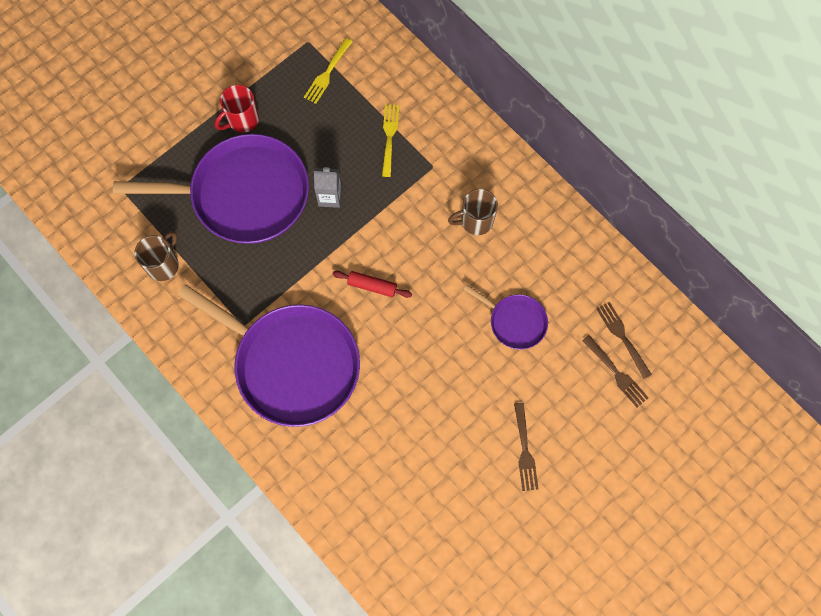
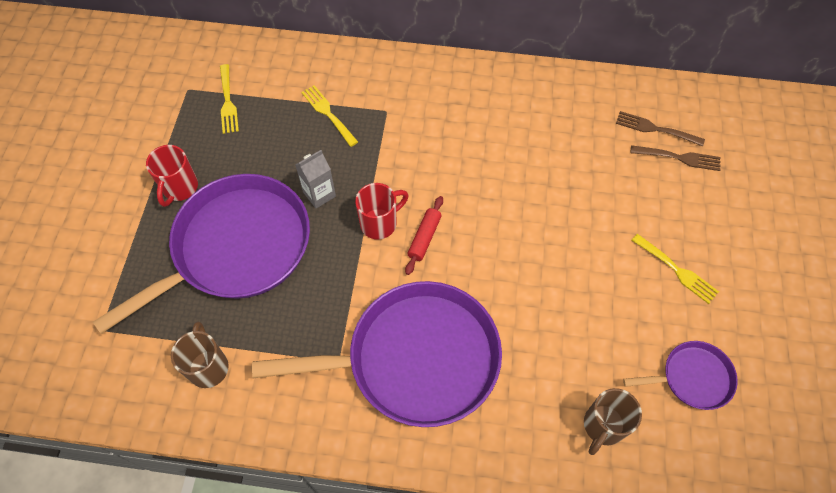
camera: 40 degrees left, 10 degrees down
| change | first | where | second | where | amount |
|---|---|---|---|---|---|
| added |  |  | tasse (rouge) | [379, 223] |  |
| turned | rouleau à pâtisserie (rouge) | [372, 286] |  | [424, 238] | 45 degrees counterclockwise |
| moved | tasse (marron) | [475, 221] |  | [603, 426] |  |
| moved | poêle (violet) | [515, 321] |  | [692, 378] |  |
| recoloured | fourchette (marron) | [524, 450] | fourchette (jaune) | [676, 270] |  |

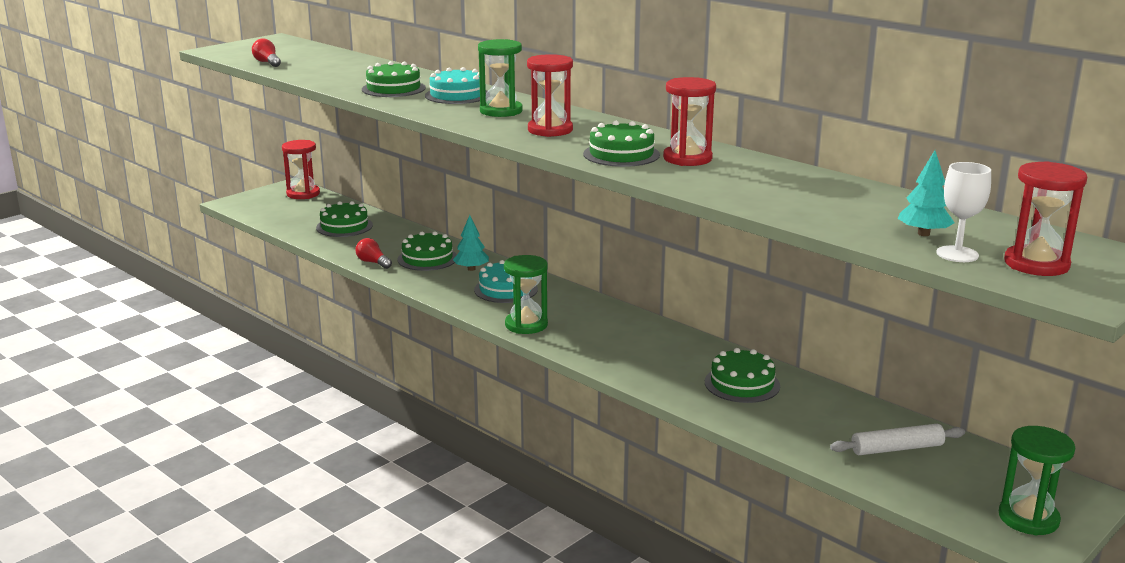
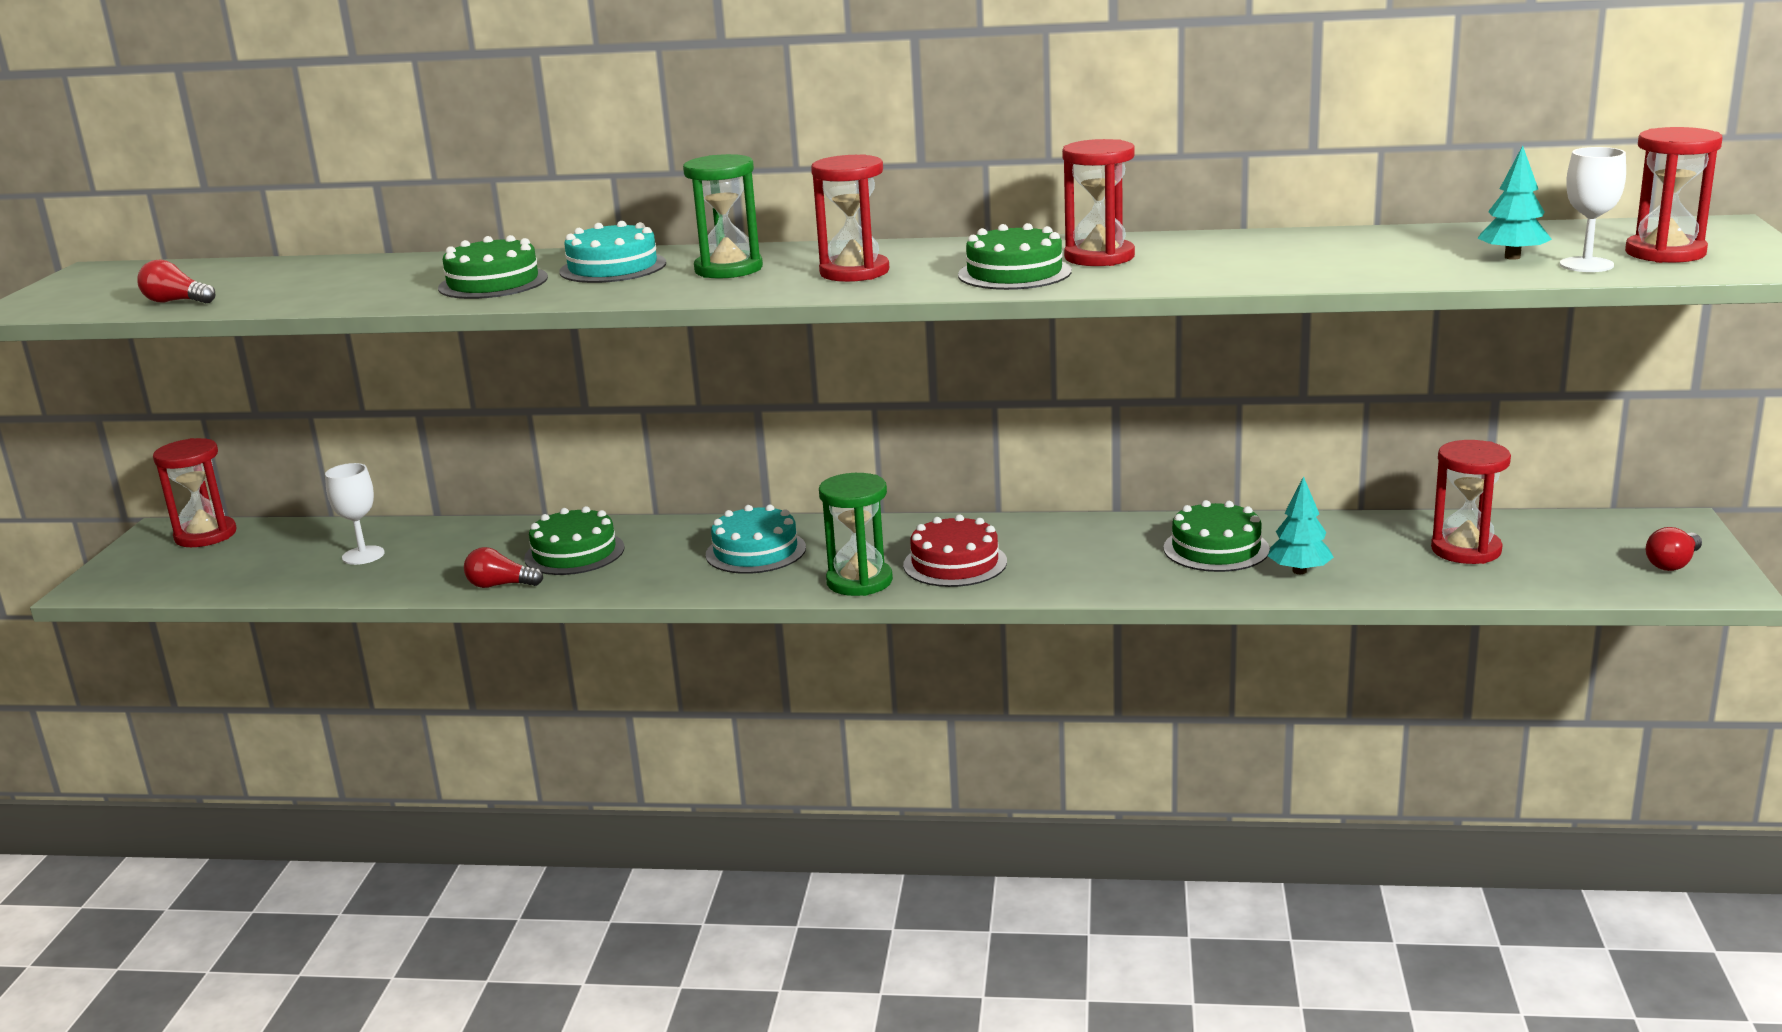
camera: 35 degrees left, 0 degrees up
| change | first | where | second | where | amount |
|---|---|---|---|---|---|
| replaced | gâteau (vert) | [344, 226] | verre à pied (blanc) | [363, 555] |  |
| added |  |  | gâteau (rouge) | [955, 563] |  |
| moved | arbre (turquoise) | [471, 269] |  | [1299, 571] |  |
| replaced | rouleau à pâtisserie (blanc) | [897, 449] | sablier (rouge) | [1466, 550] |  |
| replaced | sablier (vert) | [1028, 518] | ampoule (rouge) | [1673, 563] |  |

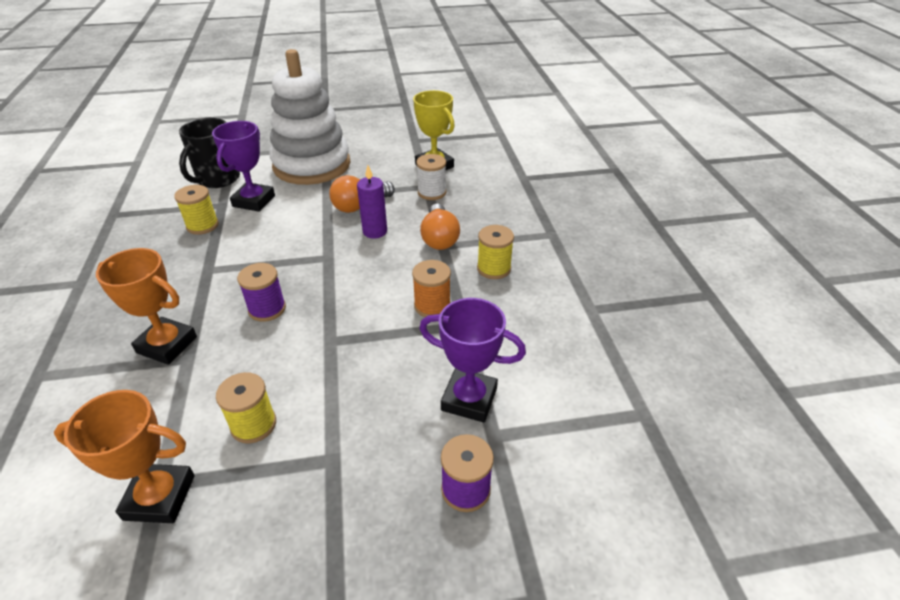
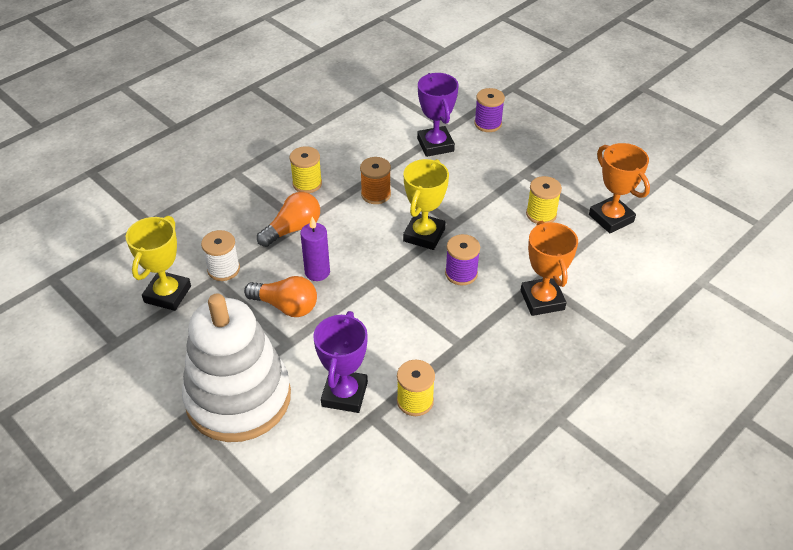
camera: 125 degrees left, 5 degrees up
| change | first | where | second | where | amount |
|---|---|---|---|---|---|
| turned | trophée (violet) | [254, 201] |  | [344, 394] | 60 degrees counterclockwise |
| added |  |  | trophée (jaune) | [424, 235] |  |
| removed | tasse (noir) | [217, 179] |  |  |  |

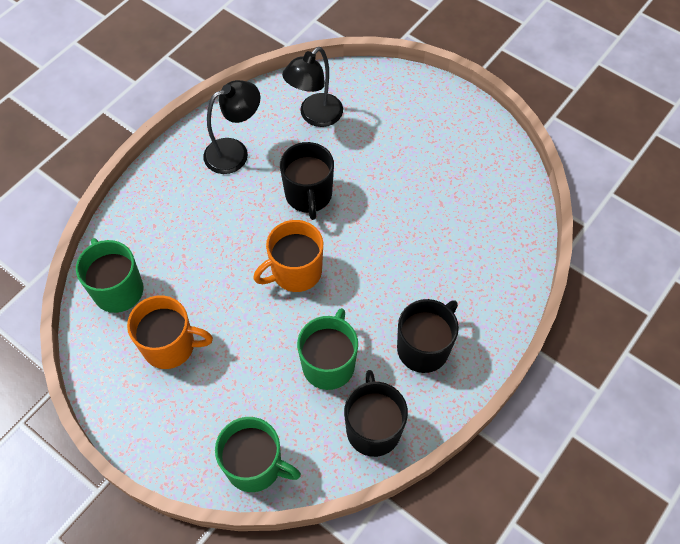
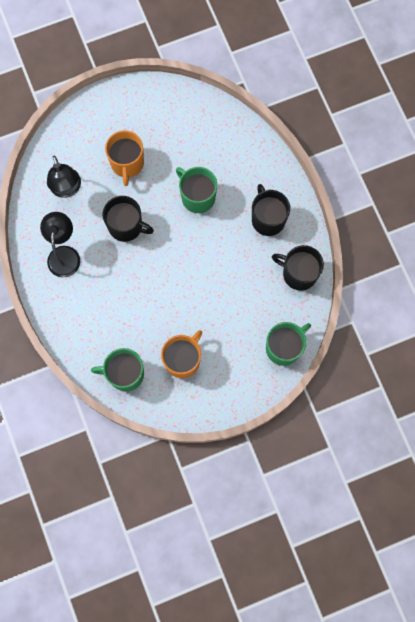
camera: 60 degrees left, 15 degrees up
| change | first | where | second | where | amount |
|---|---|---|---|---|---|
| moved | tasse (orange) | [295, 272] |  | [127, 163] |  |
| moved | tasse (vert) | [329, 364] |  | [197, 197] |  |

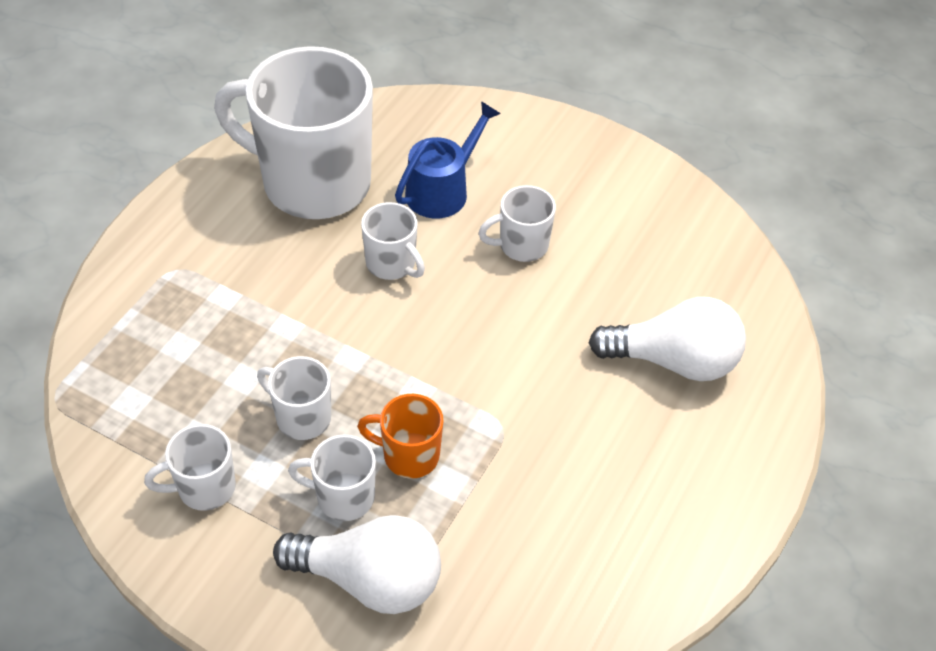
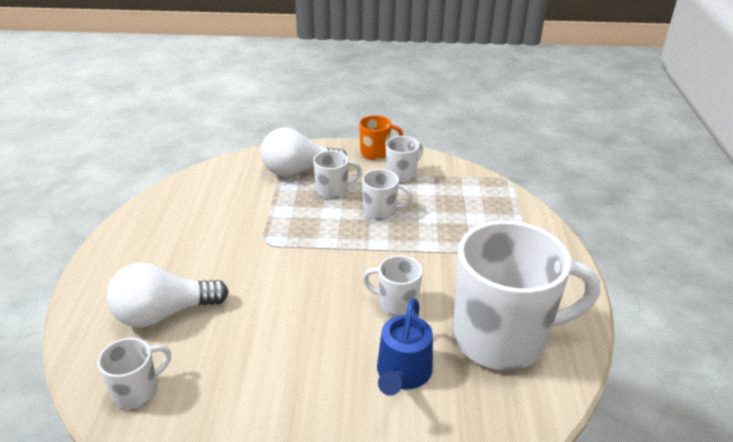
camera: 155 degrees right, 15 degrees down
| change | first | where | second | where | amount |
|---|---|---|---|---|---|
| moved | tasse (blanc) | [521, 245] |  | [137, 391] |  |
| moved | tasse (orange) | [409, 455] |  | [376, 153] |  |

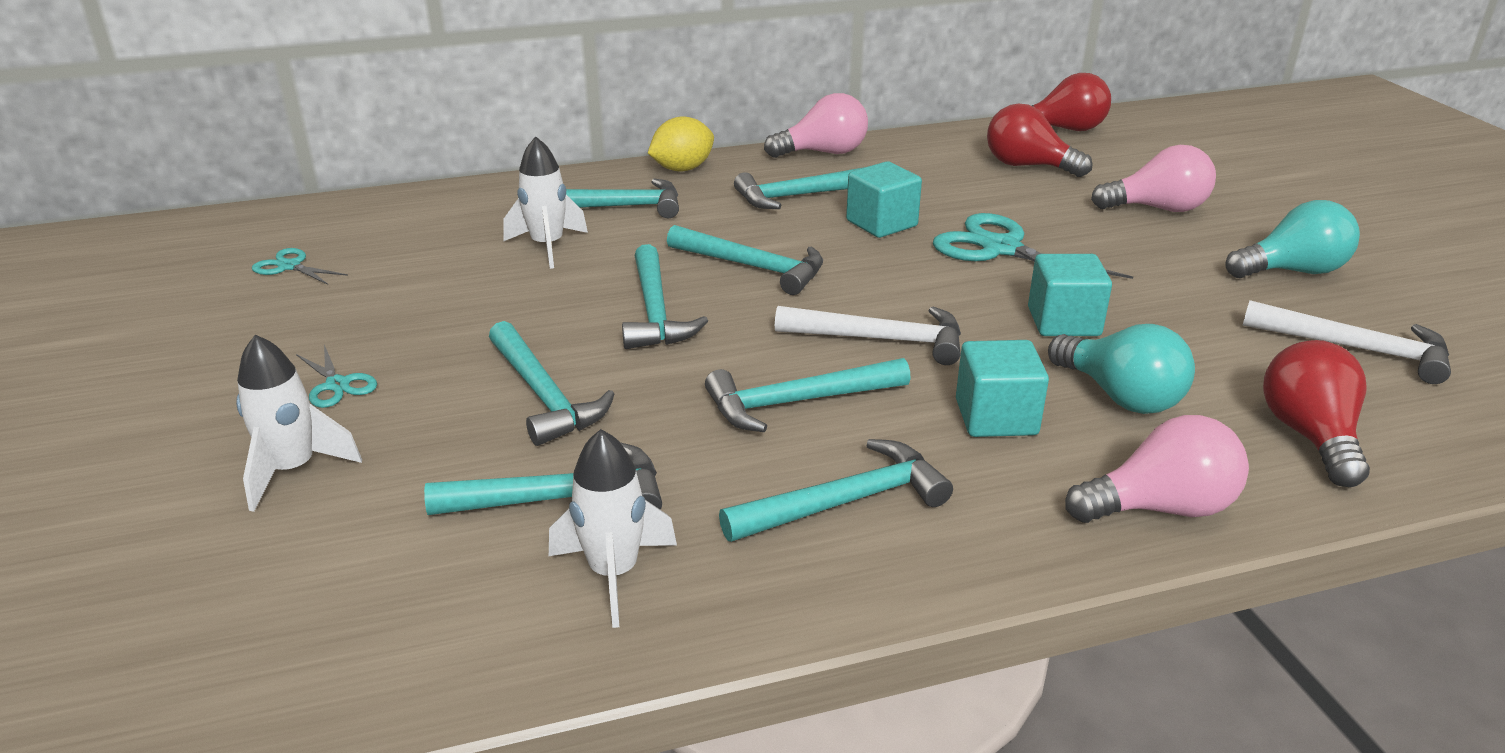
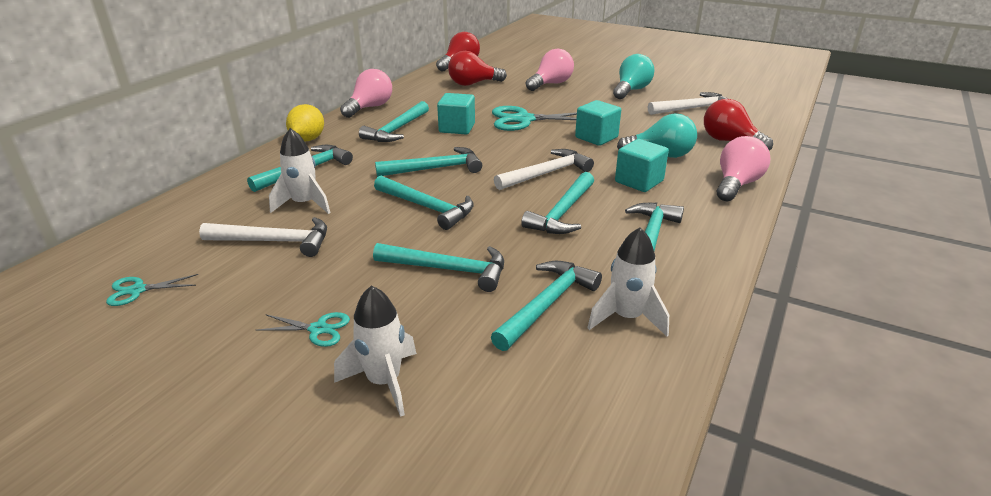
camera: 45 degrees left, 0 degrees up
| change | first | where | second | where | amount |
|---|---|---|---|---|---|
| added |  |  | marteau (blanc) | [275, 241] |  |

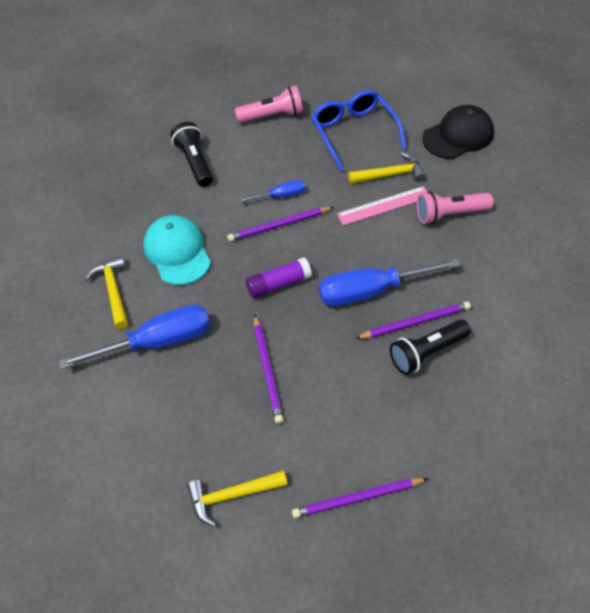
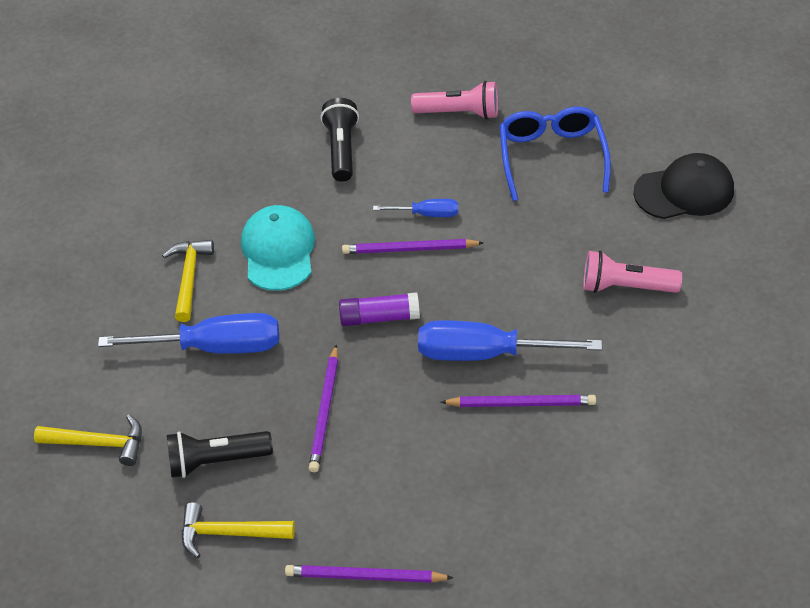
camera: 20 degrees right, 5 degrees down
| change | first | where | second | where | amount |
|---|---|---|---|---|---|
| moved | marteau (jaune) | [390, 174] |  | [98, 443] |  |
| moved | lampe de poche (noir) | [427, 353] |  | [216, 461] |  |
| removed | règle (rose) | [384, 205] |  |  |  |

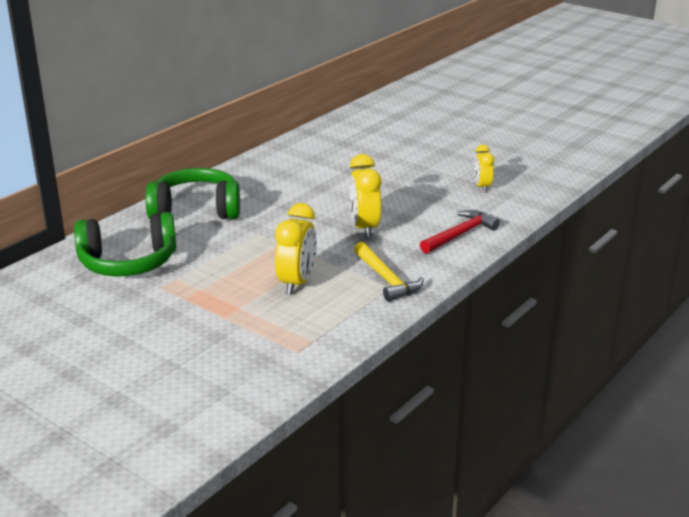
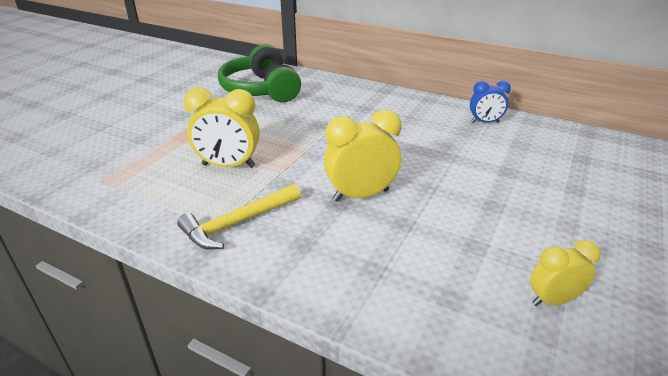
camera: 80 degrees right, 5 degrees up
| change | first | where | second | where | amount |
|---|---|---|---|---|---|
| added |  |  | réveil (bleu) | [485, 122] |  |
| removed | casque audio (vert) | [196, 210] |  |  |  |
| removed | marteau (rouge) | [460, 234] |  |  |  |

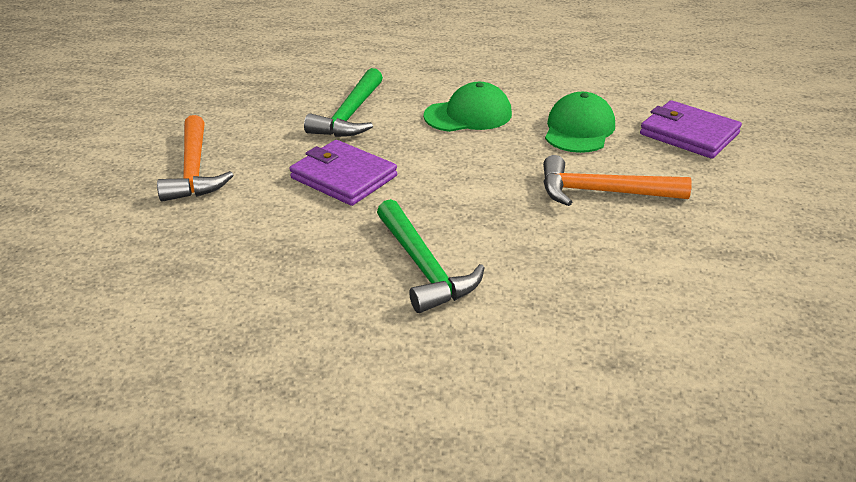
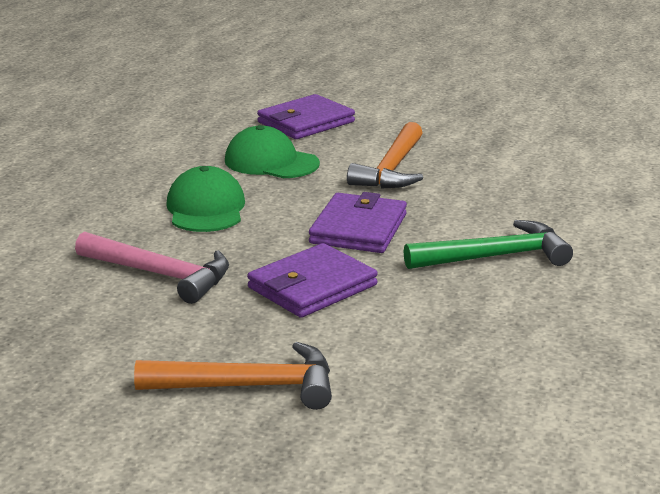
camera: 80 degrees left, 10 degrees down
| change | first | where | second | where | amount |
|---|---|---|---|---|---|
| recoloured | marteau (vert) | [350, 115] | marteau (rose) | [160, 275] |  |
| added |  |  | portefeuille (violet) | [358, 229] |  |

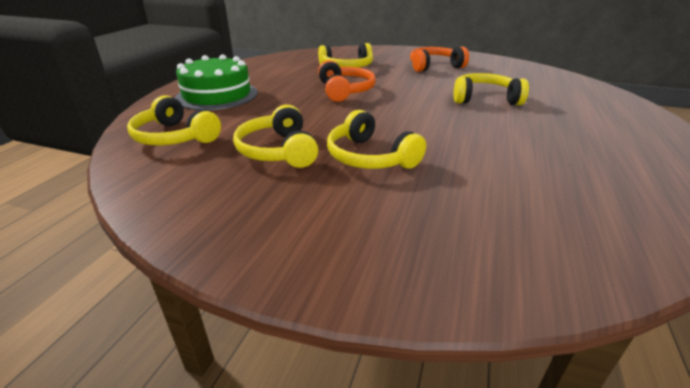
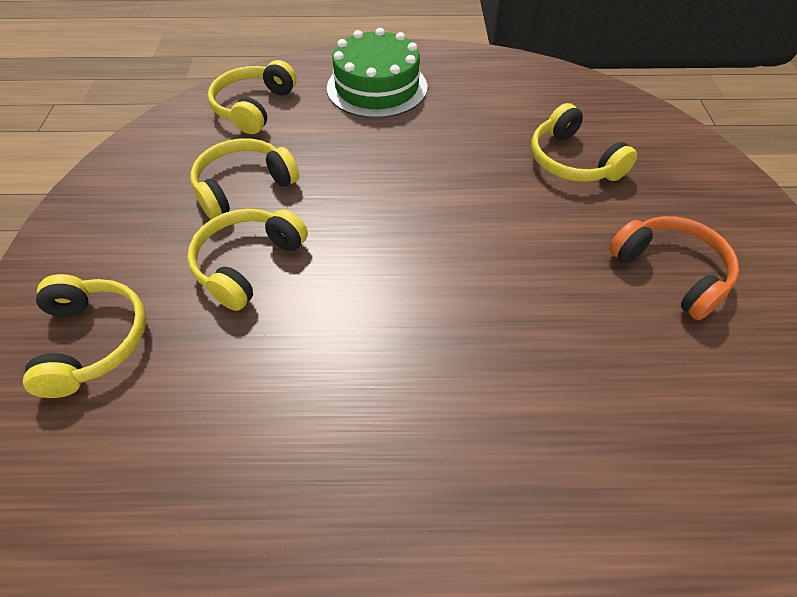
camera: 70 degrees right, 20 degrees up
| change | first | where | second | where | amount |
|---|---|---|---|---|---|
| moved | casque audio (jaune) | [484, 99] |  | [93, 341] |  |
| removed | casque audio (orange) | [345, 91] |  |  |  |

